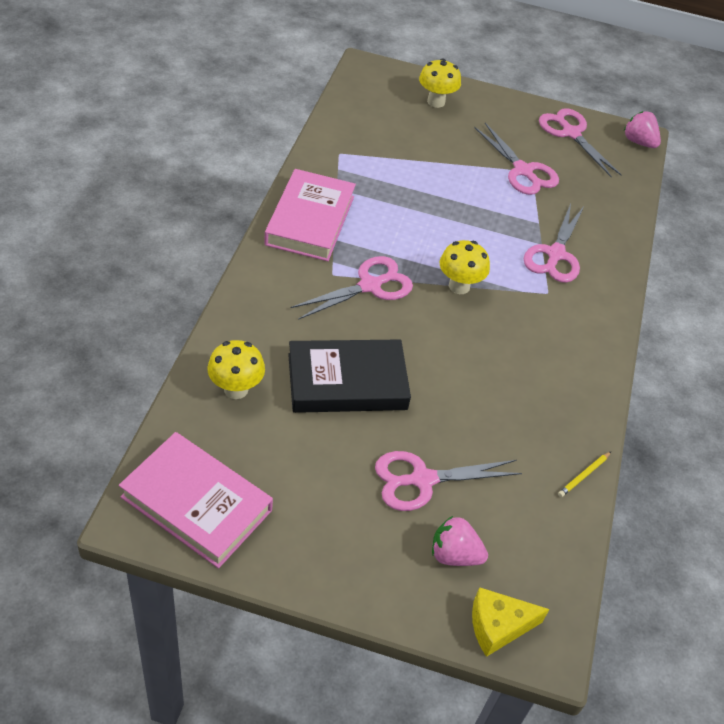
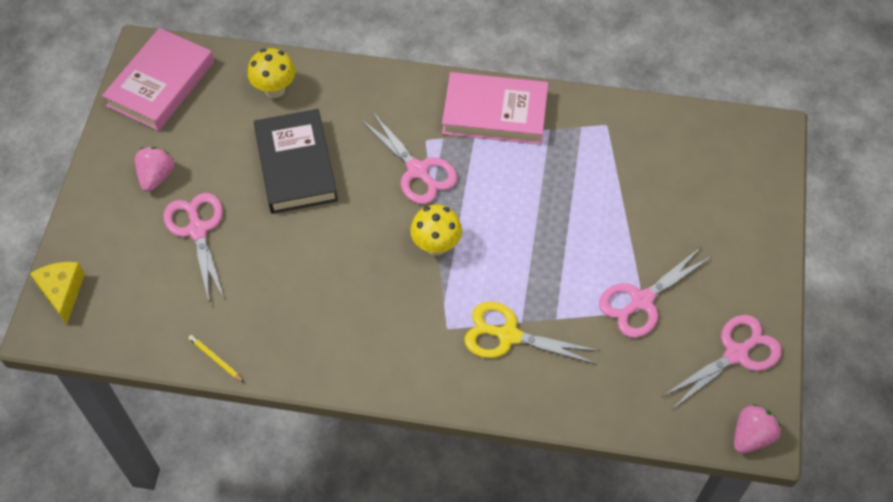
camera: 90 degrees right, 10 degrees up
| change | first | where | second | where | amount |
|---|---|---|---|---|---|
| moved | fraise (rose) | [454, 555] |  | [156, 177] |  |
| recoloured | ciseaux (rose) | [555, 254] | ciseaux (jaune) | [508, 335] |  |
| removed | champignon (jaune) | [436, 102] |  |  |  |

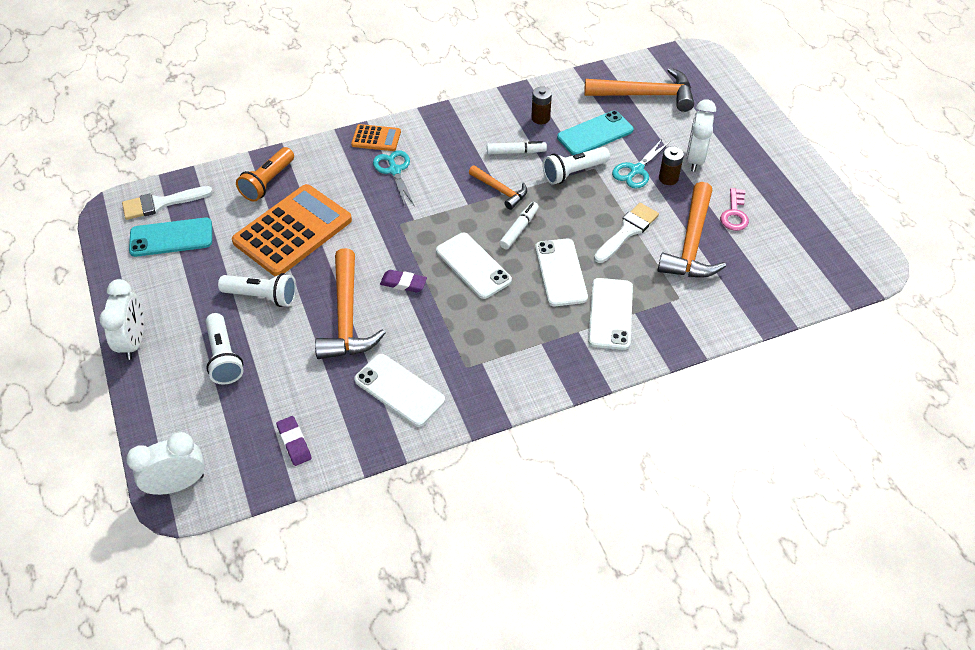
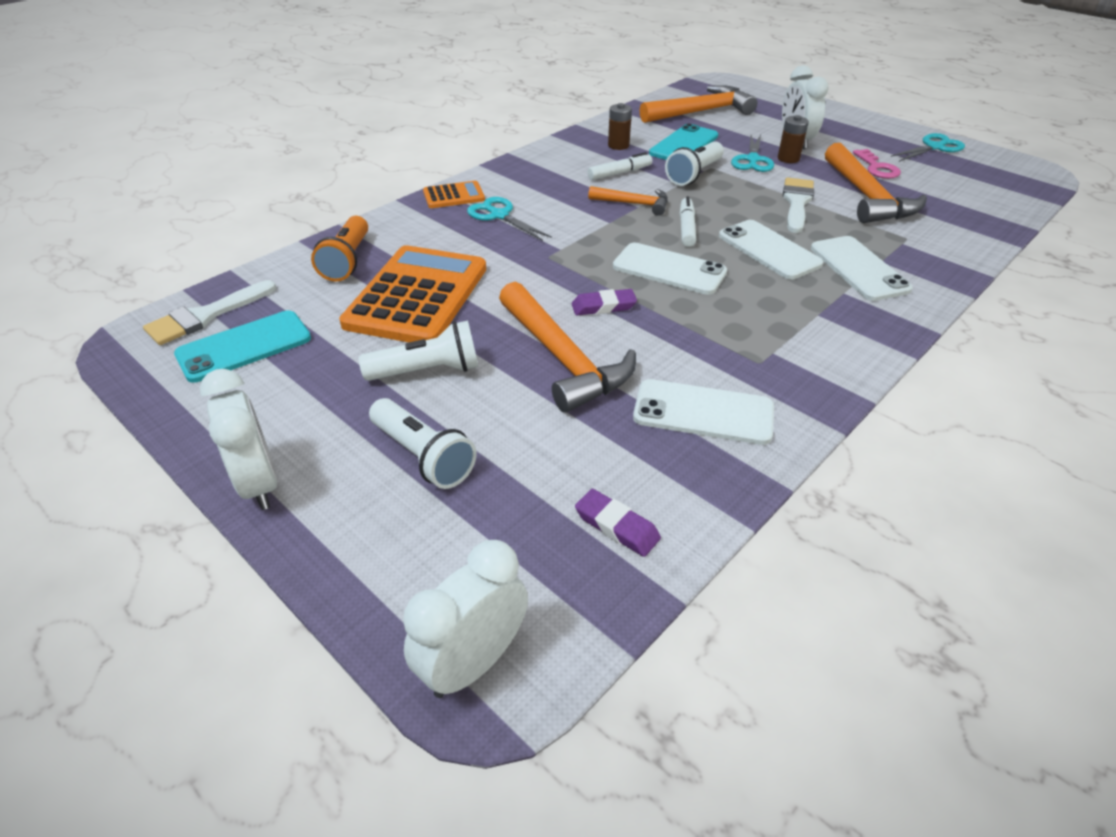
camera: 25 degrees left, 10 degrees down
| change | first | where | second | where | amount |
|---|---|---|---|---|---|
| added |  |  | ciseaux (turquoise) | [934, 147] |  |

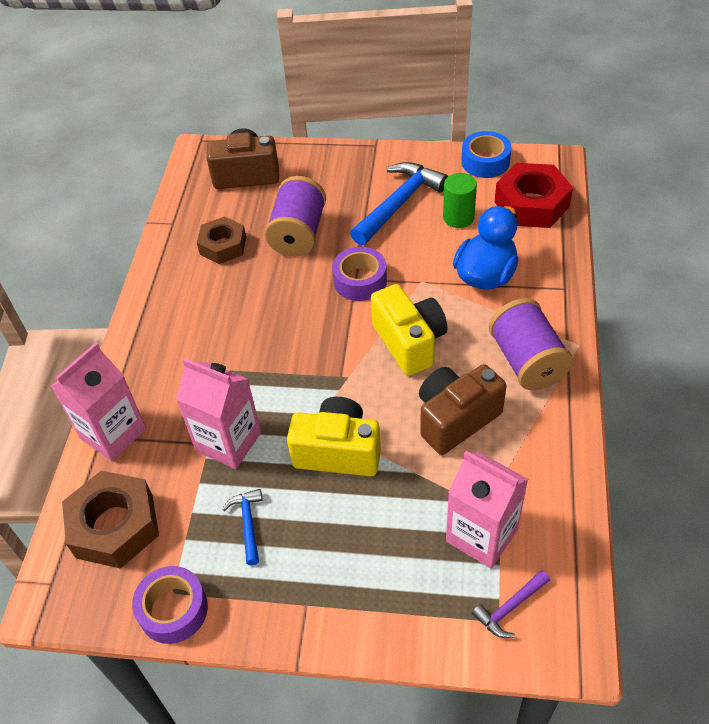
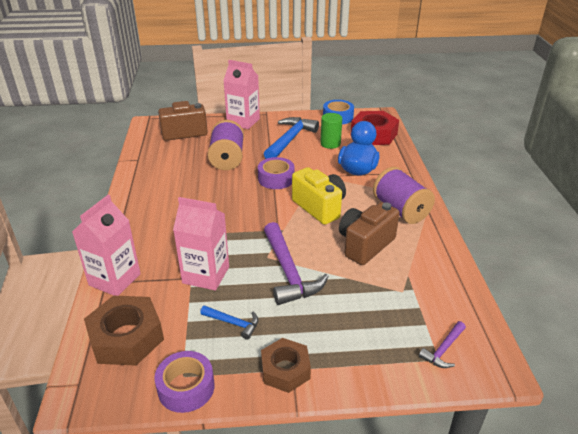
camera: 15 degrees left, 15 degrees down
| change | first | where | second | where | amount |
|---|---|---|---|---|---|
| turned | marteau (bleu) | [248, 524] |  | [233, 323] | 135 degrees clockwise |
| moved | brique de lait (rose) | [482, 535] |  | [243, 121] |  |
| moved | écrou (marron) | [223, 246] |  | [285, 370] |  |
| replaced | appareil photo (jaune) | [338, 451] | marteau (violet) | [288, 272] |  |

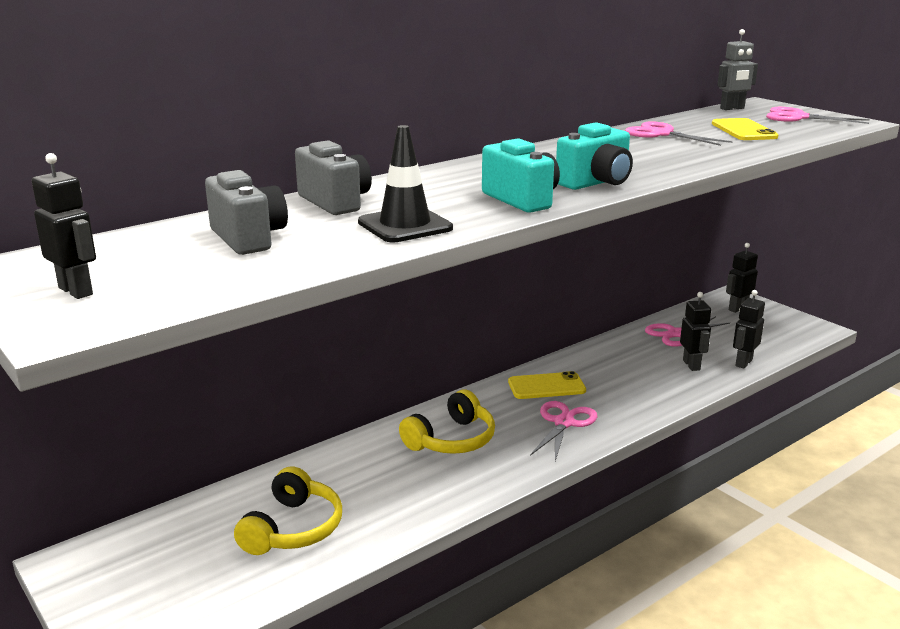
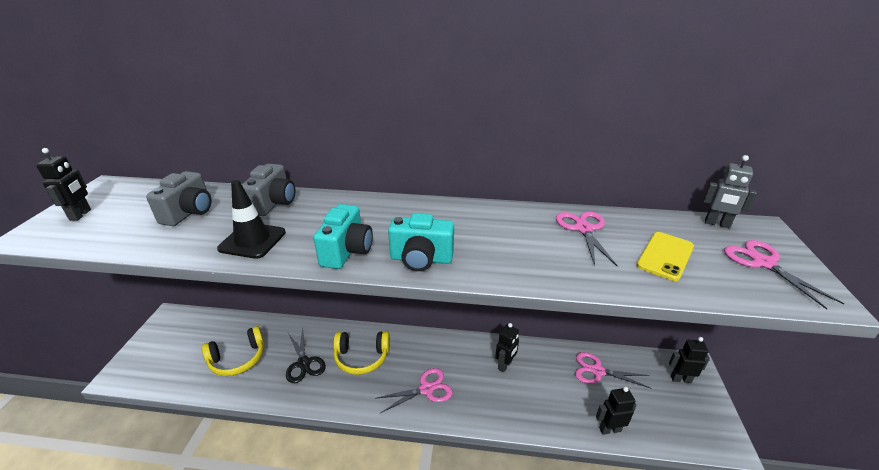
camera: 45 degrees right, 10 degrees up
| change | first | where | second | where | amount |
|---|---|---|---|---|---|
| added |  |  | ciseaux (noir) | [304, 363] |  |
| moved | robot (noir) | [691, 365] |  | [505, 365] |  |
| removed | téléphone (jaune) | [546, 386] |  |  |  |

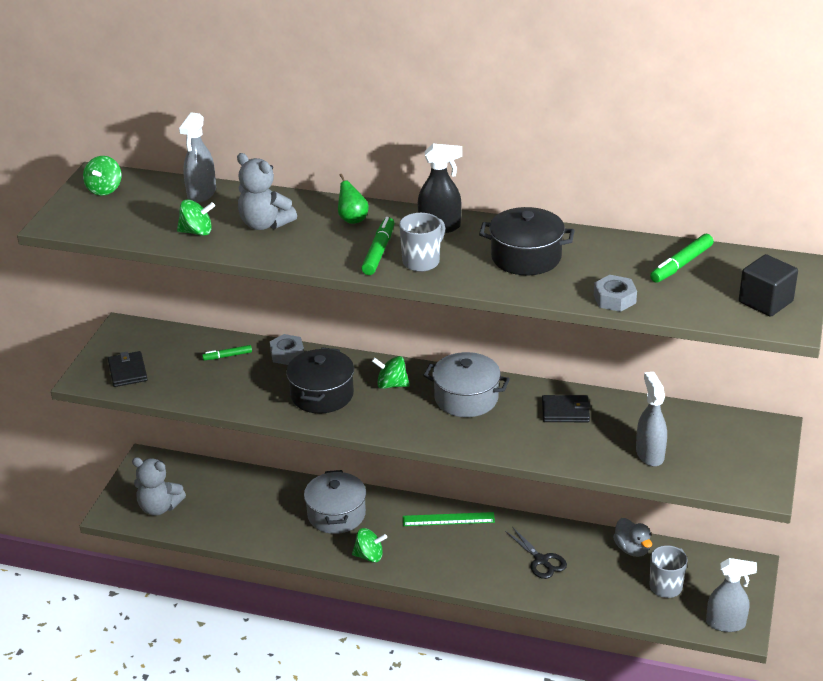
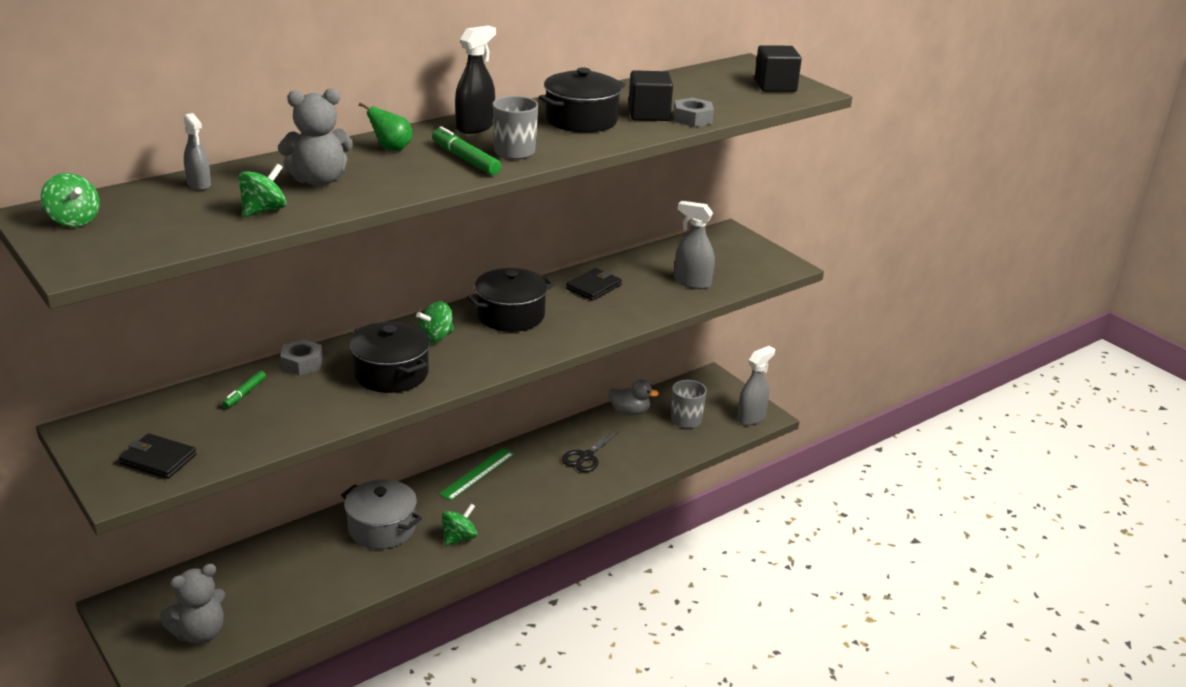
camera: 55 degrees left, 5 degrees down
| change | first | where | second | where | amount |
|---|---|---|---|---|---|
| resized | vaporisateur (gris) | [201, 194] |  | [199, 184] | x0.64 |
| recoloured | marmite (gris) | [466, 398] | marmite (noir) | [510, 315] |  |
| turned | ciseaux (noir) | [541, 560] |  | [586, 457] | 120 degrees clockwise |
| added |  |  | cube (noir) | [649, 114] |  |
| removed | feutre (vert) | [681, 264] |  |  |  |

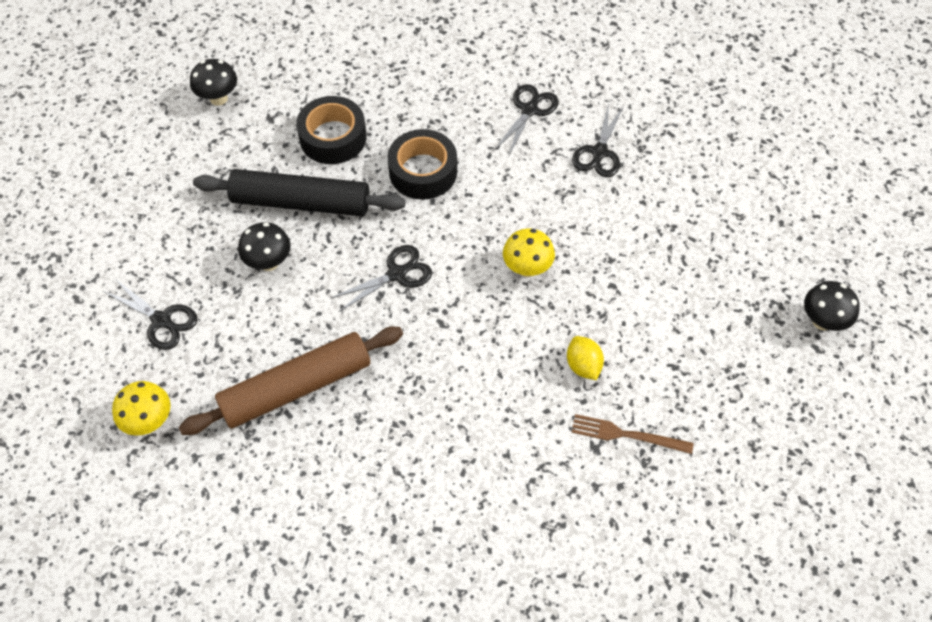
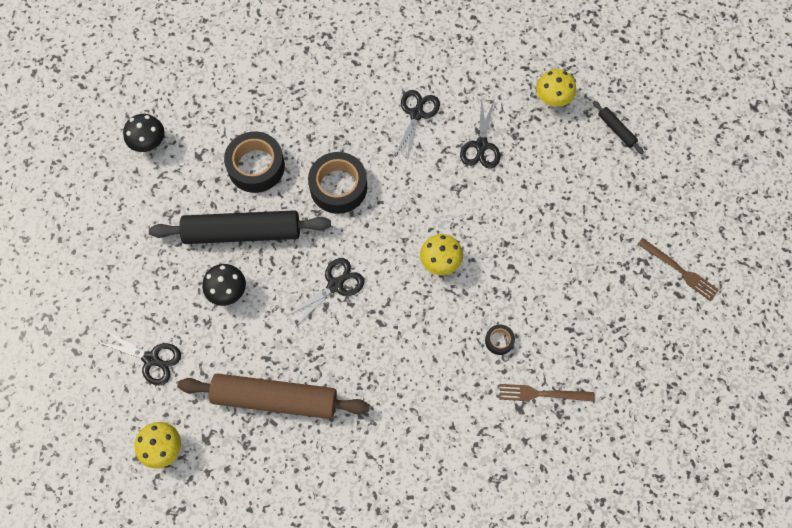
camera: 10 degrees left, 10 degrees up
| change | first | where | second | where | amount |
|---|---|---|---|---|---|
| turned | rouleau à pâtisserie (marron) | [296, 387] |  | [275, 399] | 45 degrees clockwise |
| replaced | citron (jaune) | [583, 365] | ruban adhésif (noir) | [499, 341] |  |
| added |  |  | champignon (jaune) | [552, 100] |  |
| added |  |  | rouleau à pâtisserie (noir) | [616, 130] |  |
| replaced | champignon (noir) | [822, 321] | fourchette (marron) | [679, 270] |  |

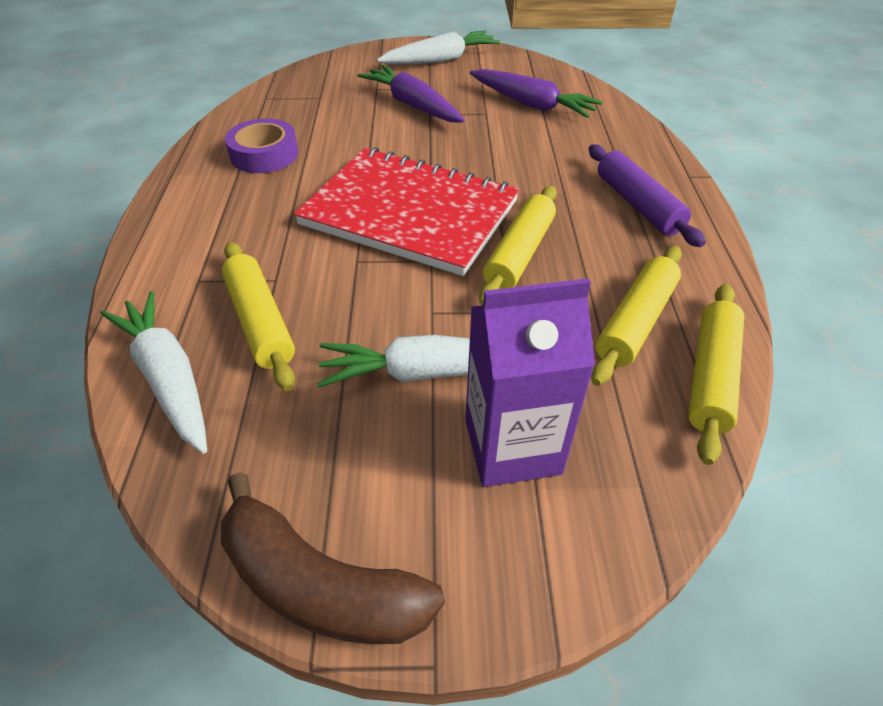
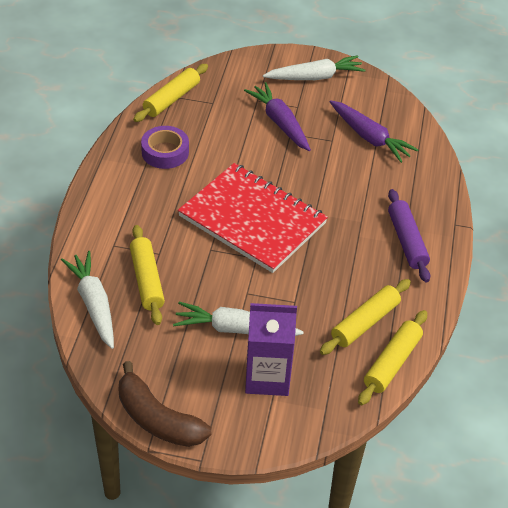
camera: 10 degrees right, 0 degrees up
| change | first | where | second | where | amount |
|---|---|---|---|---|---|
| moved | rouleau à pâtisserie (jaune) | [519, 253] |  | [171, 99] |  |

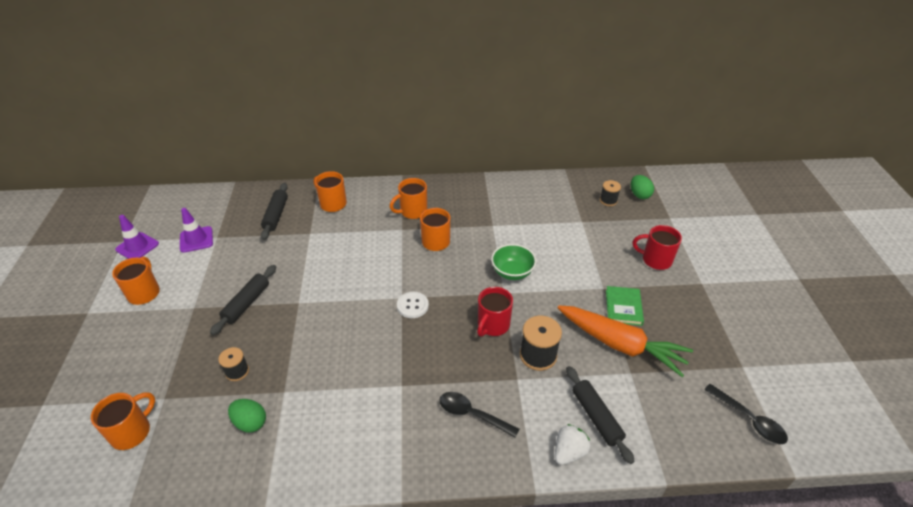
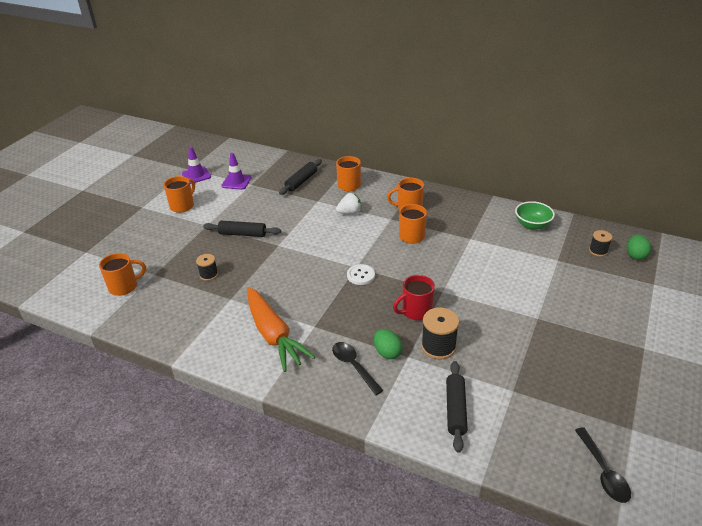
camera: 30 degrees right, 5 degrees down
| change | first | where | second | where | amount |
|---|---|---|---|---|---|
| turned | rouleau à pâtisserie (noir) | [246, 303] |  | [242, 234] | 45 degrees clockwise |
| moved | carotte (orange) | [621, 345] |  | [274, 335] |  |
| moved | fraise (blanc) | [569, 452] |  | [349, 212] |  |
| moved | œuf (vert) | [250, 422] |  | [387, 352] |  |
| moved | bol (vert) | [512, 272] |  | [532, 225] |  |
| removed | livre (vert) | [623, 307] |  |  |  |
| removed | tasse (rouge) | [655, 260] |  |  |  |

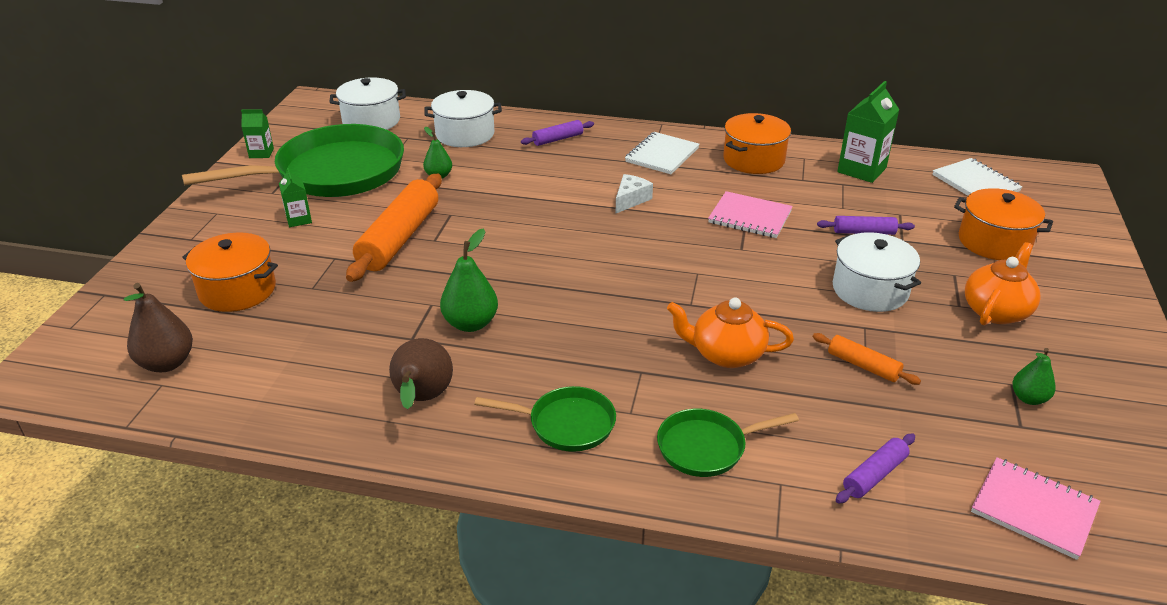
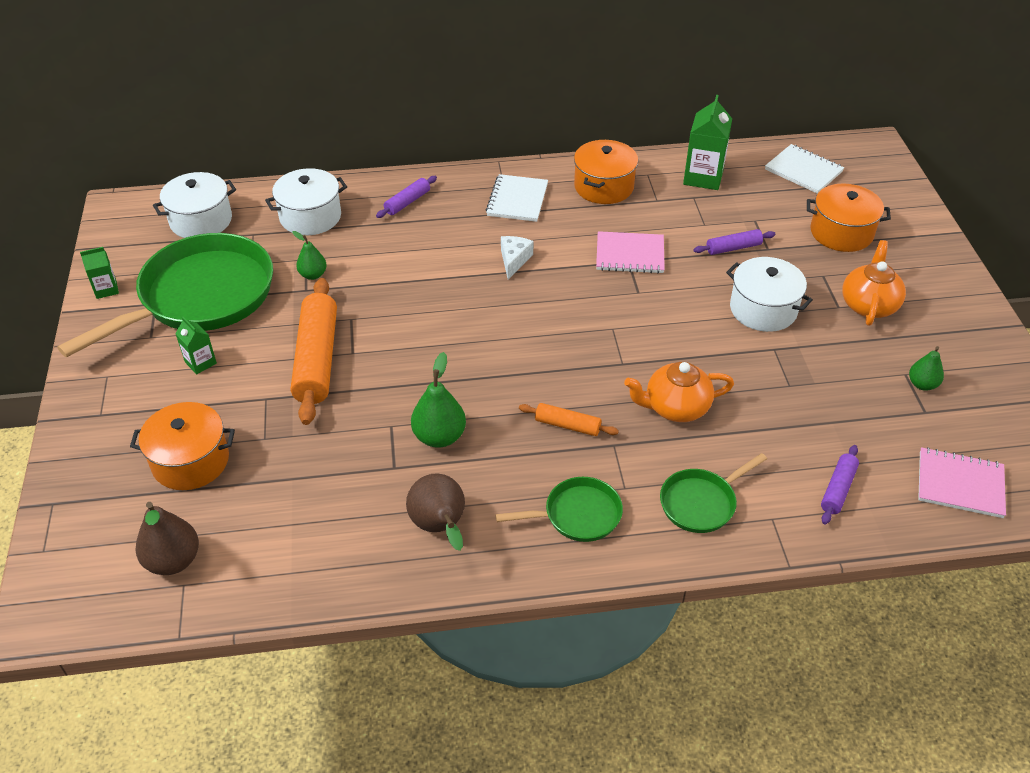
camera: 20 degrees left, 10 degrees up
| change | first | where | second | where | amount |
|---|---|---|---|---|---|
| moved | rouleau à pâtisserie (orange) | [863, 366] |  | [567, 425] |  |

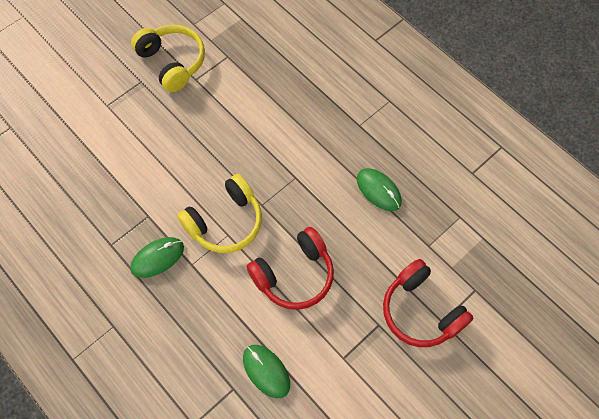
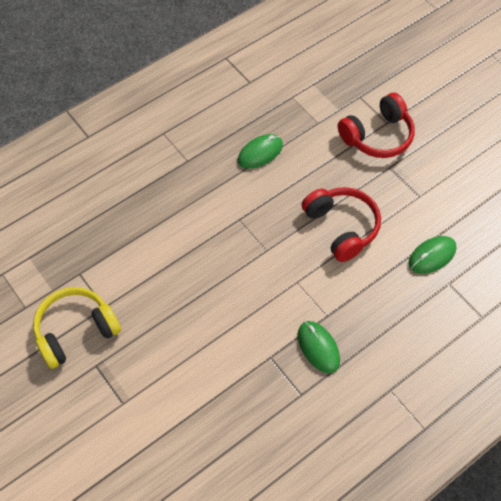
camera: 85 degrees left, 5 degrees down
| change | first | where | second | where | amount |
|---|---|---|---|---|---|
| removed | casque audio (jaune) | [225, 222] |  |  |  |

